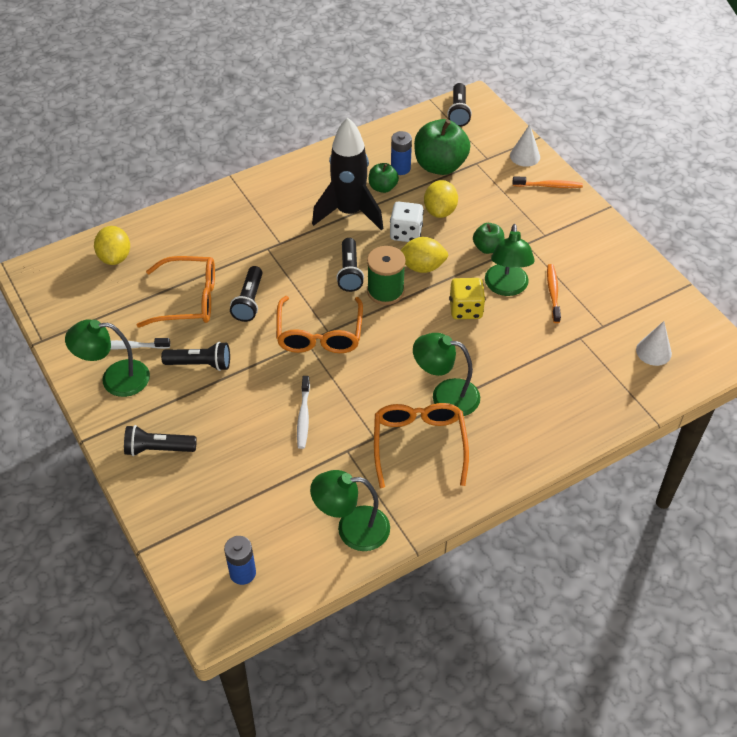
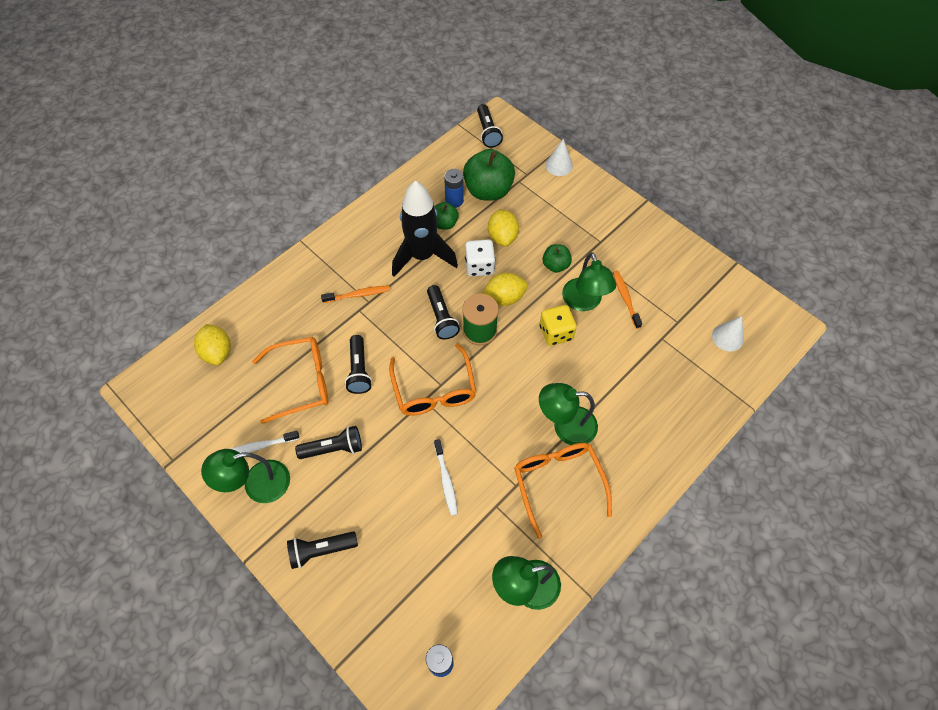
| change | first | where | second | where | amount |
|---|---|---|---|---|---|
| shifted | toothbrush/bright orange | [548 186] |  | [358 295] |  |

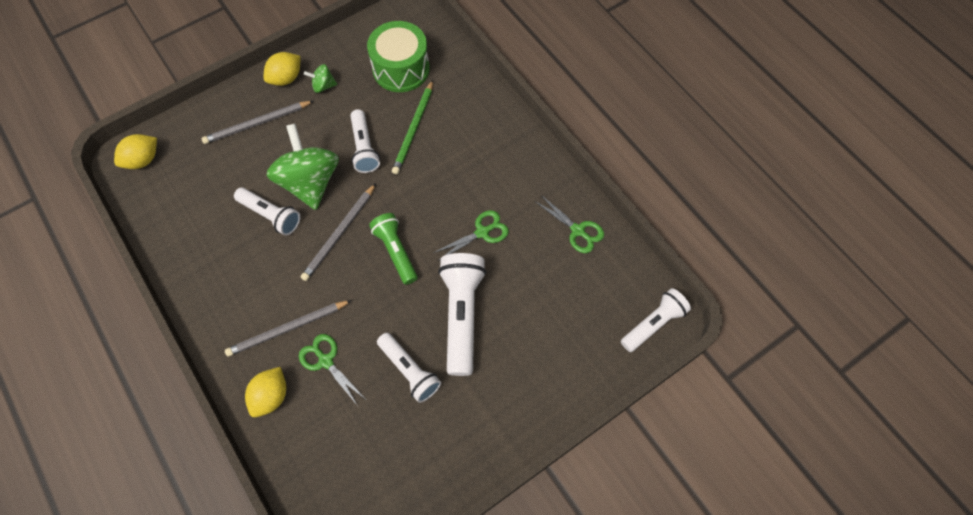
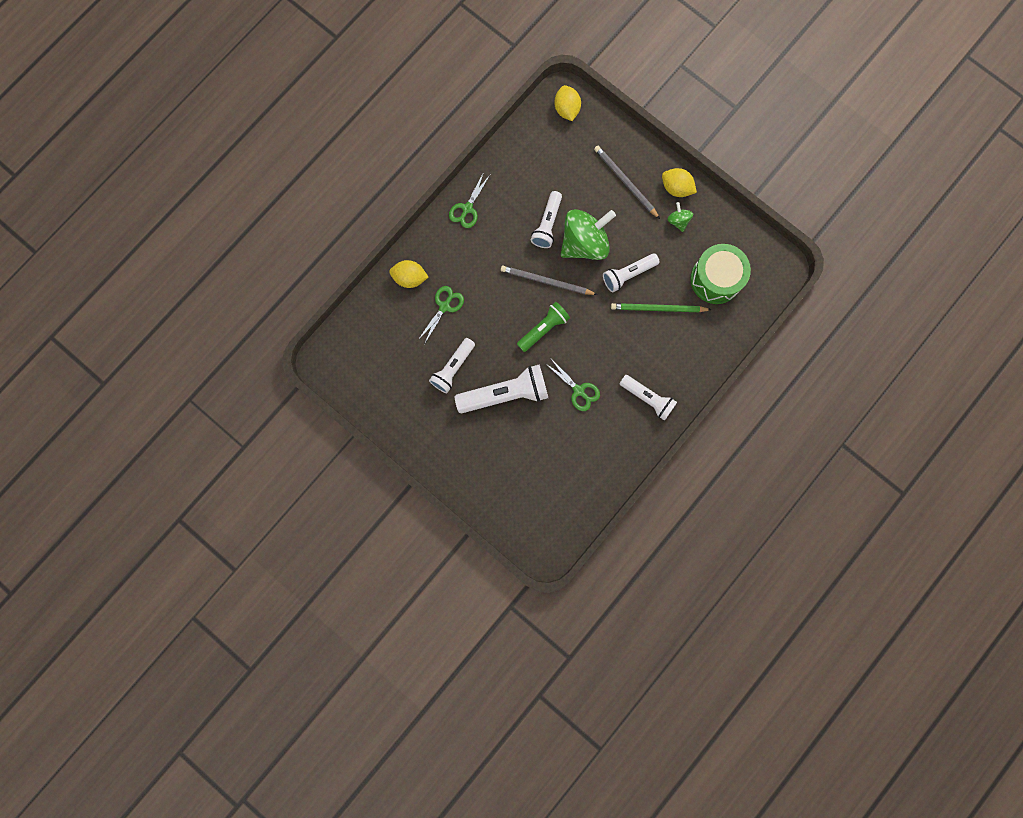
| change | first | where | second | where | amount |
|---|---|---|---|---|---|
| rotated | lemon/golden | [143 160] |  | [566 109] | 45 degrees clockwise |
| shifted | scissors/green | [578 231] |  | [467 208] |  |
| shifted | pocket torch/white | [653 324] |  | [647 398] |  |
| gone | wooden pencil/gray | [287 329] |  |  |  |

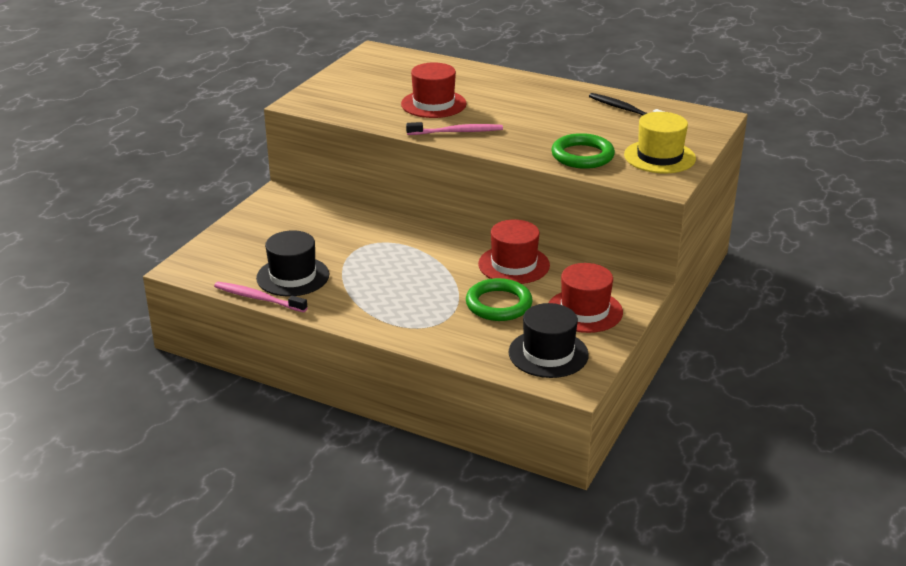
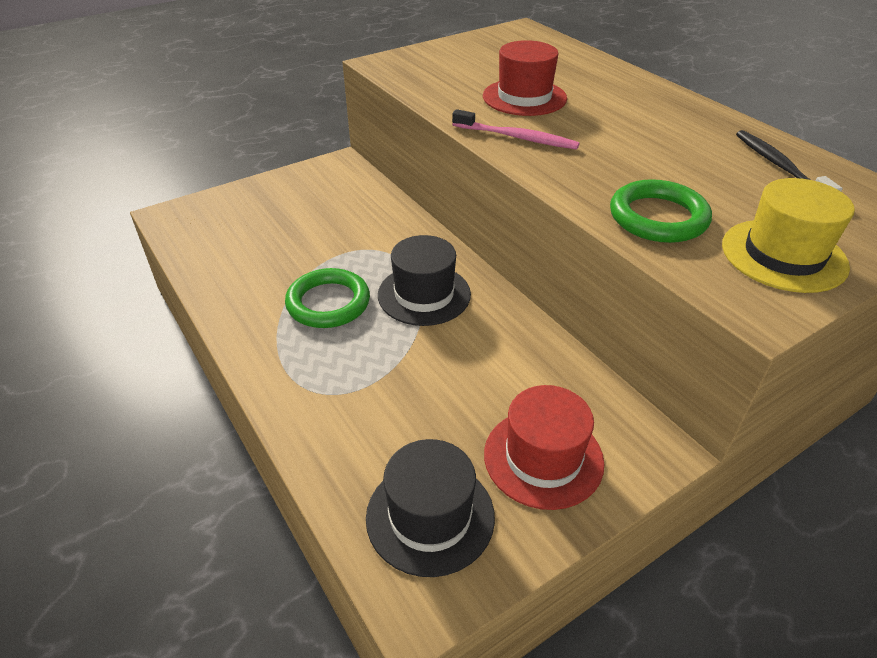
| change | first | where | second | where | amount |
|---|---|---|---|---|---|
| gone | tall hat/scarlet | [514 265] |  |  |  |
| shifted | tall hat/jet-black | [293 276] |  | [424 294] |  |
| shifted | torus/green | [498 304] |  | [328 303] |  |
| gone | toothbrush/rosy | [258 298] |  |  |  |

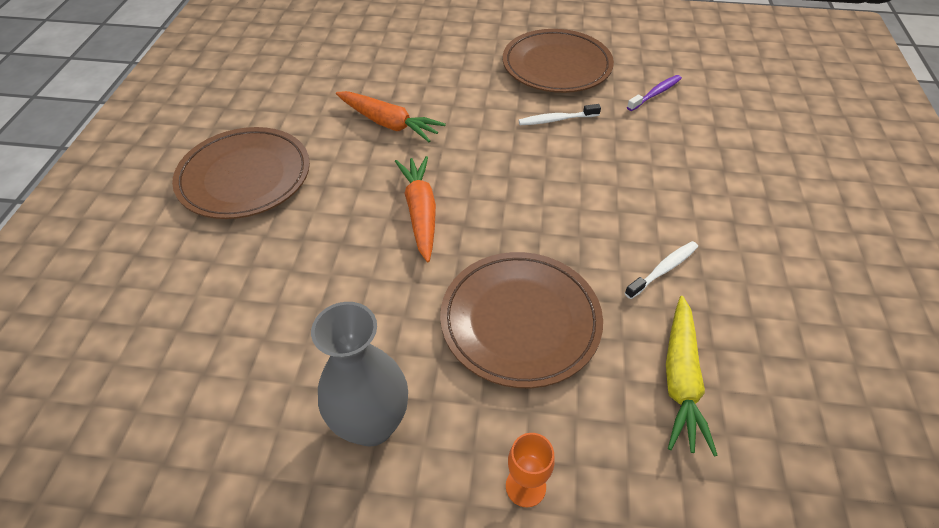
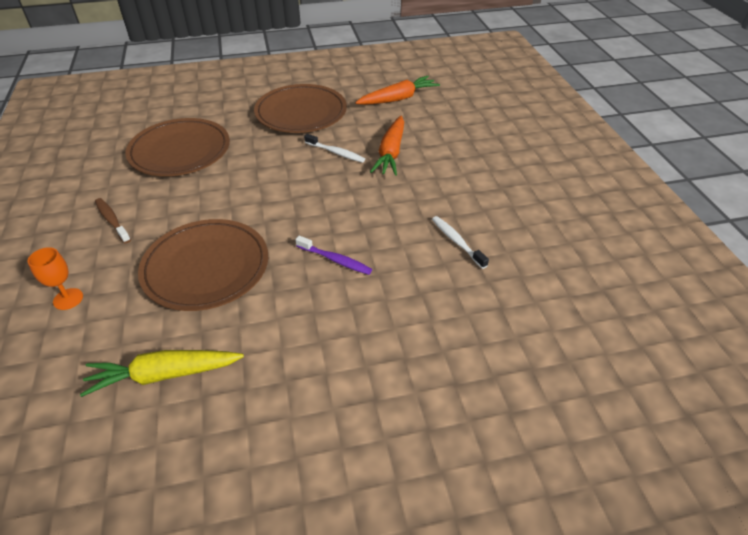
| change | first | where | second | where | amount |
|---|---|---|---|---|---|
| shifted | plate/dark brown | [556 66] |  | [180 151] |  |
| shifted | toothbrush/purple | [655 93] |  | [335 260] |  |
| shifted | root vegetable/bright orange | [420 212] |  | [398 99] |  |
| shifted | toothbrush/white | [663 269] |  | [336 152] |  |
| swapped | flower vase/gray | [372 424] | toothbrush/dark brown | [112 220] |  |

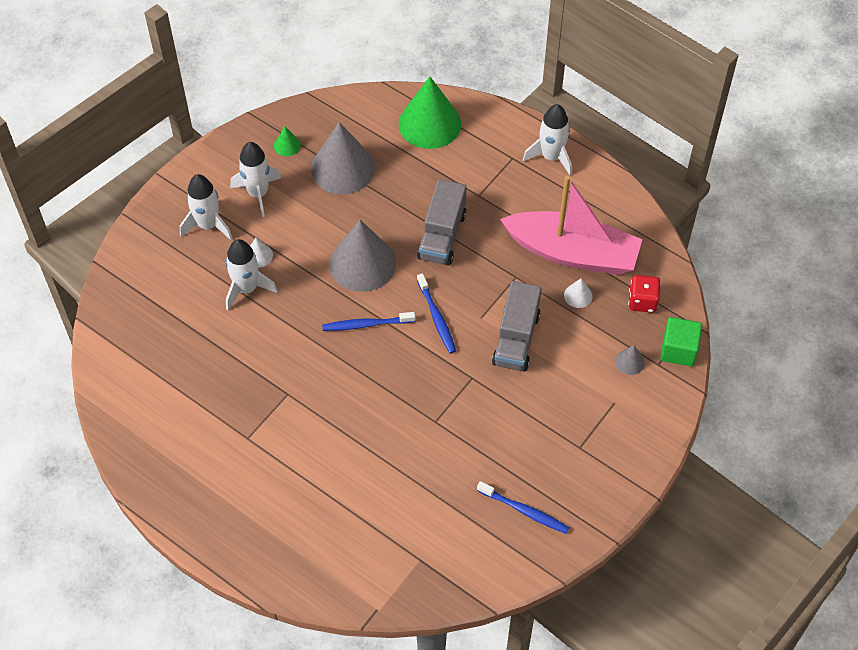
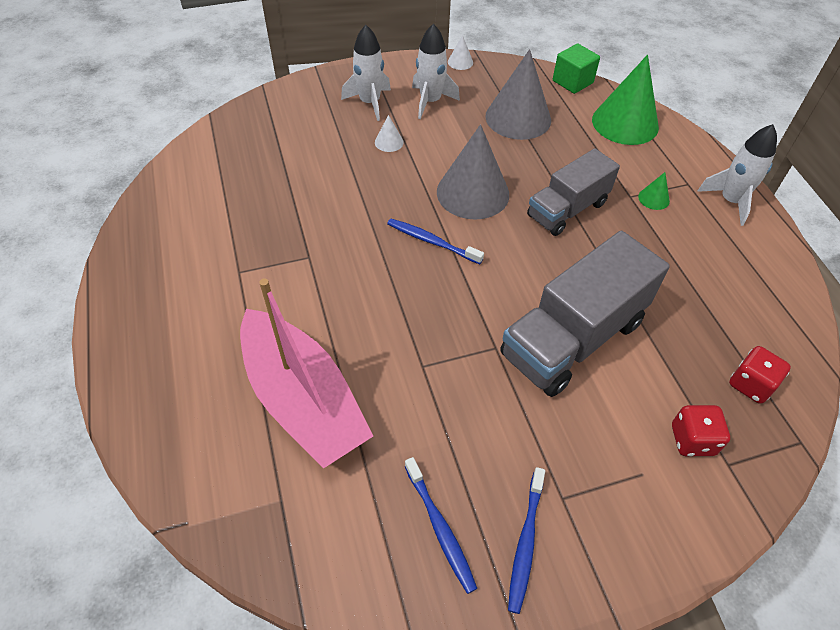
| change | first | where | second | where | amount |
|---|---|---|---|---|---|
| shifted | cone shape/green | [287 145] |  | [653 198] |  |
| shifted | sailboat/rosy | [572 253] |  | [303 400] |  |
| gone | spaceship/white | [247 288] |  |  |  |
| shifted | toothbrush/royal blue | [436 318] |  | [525 543] |  |
| shifted | cone shape/white | [578 295] |  | [460 62] |  |
| scaled | toy truck/gray | [516 339] |  | [572 338] | x1.54 |
| shifted | block/green | [678 350] |  | [572 82] |  |
| swapped | cone shape/gray | [630 362] | game die/scarlet | [692 440] |  |

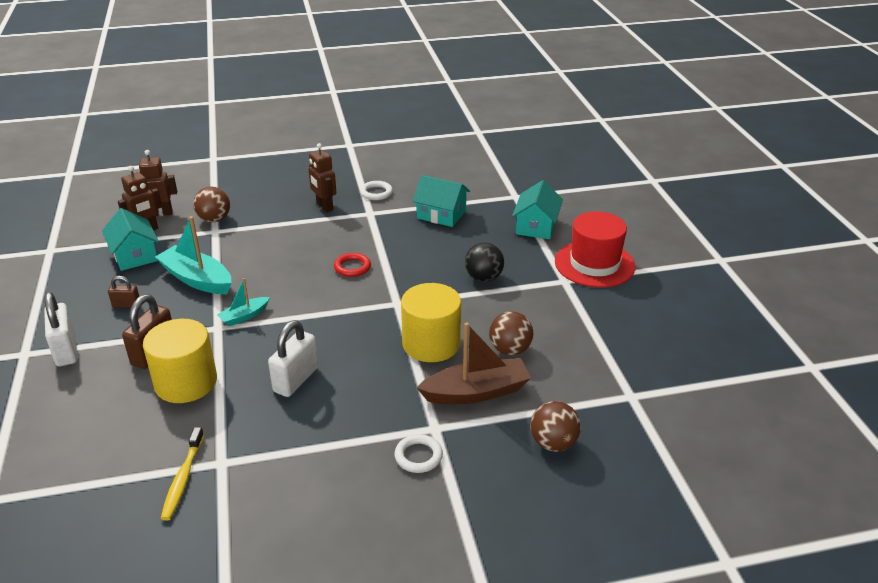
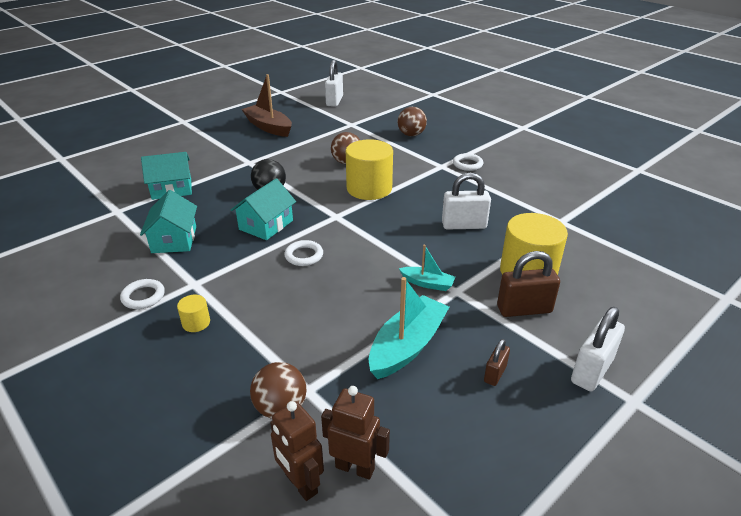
| change | first | where | second | where | amount |
|---|---|---|---|---|---|
| swapped | robot/dark brown | [324 207] | cylinder shape/golden | [196 323] |  |
| shifted | house/aqua | [135 255] |  | [266 225] |  |
| gone | tall hat/scarlet | [594 264] |  |  |  |
| rotated | sailboat/aqua | [197 279] |  | [407 346] | 150 degrees counterclockwise |
| repainted | torus/scarlet | [352 267] | torus/white | [304 256] |  |
| rotated | lock/dark brown | [126 305] |  | [495 374] | 60 degrees clockwise |
| shifted | sailboat/dark brown | [476 392] |  | [268 127] |  |
| gone | toothbrush/golden | [183 478] |  |  |  |
| new |  |  | lock/white | [334 101] |  |

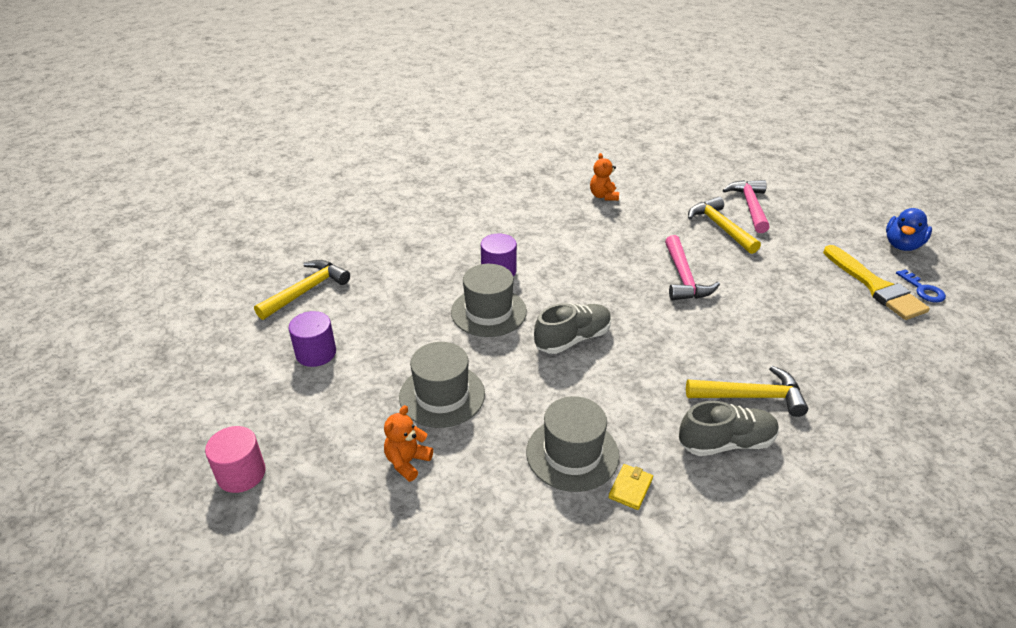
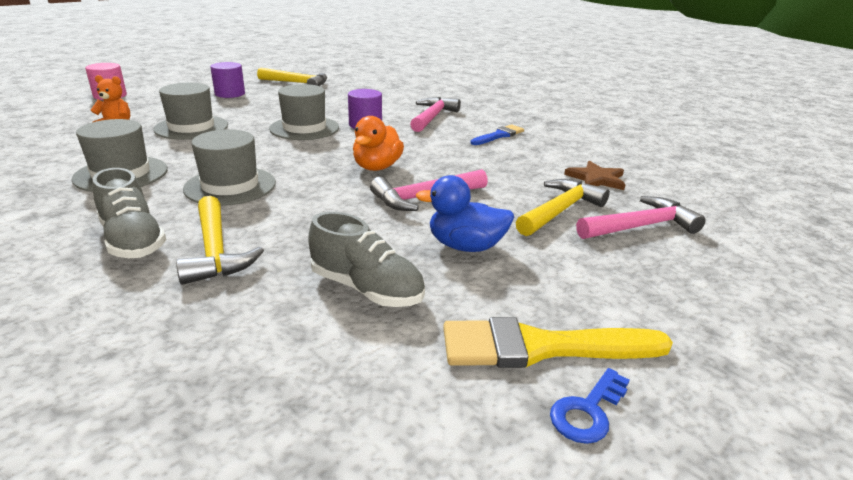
| change | first | where | second | where | amount |
|---|---|---|---|---|---|
| gone | teddy bear/bright orange | [603 196] |  |  |  |
| shifted | toy duck/royal blue | [902 245] |  | [465 246] |  |
| rotated | paint brush/golden | [875 286] |  | [542 347] | 45 degrees clockwise |
| shifted | shoe/gray | [572 339] |  | [366 289] |  |
| gone | wallet/golden | [630 488] |  |  |  |
| new |  |  | carpenter's hammer/rosy | [432 117] |  |
| new |  |  | toy duck/bright orange | [377 167] |  |
| new |  |  | paint brush/royal blue | [498 136] |  |
| new |  |  | tall hat/gray | [230 186] |  |
| new |  |  | star shape/dark brown | [596 179] |  |

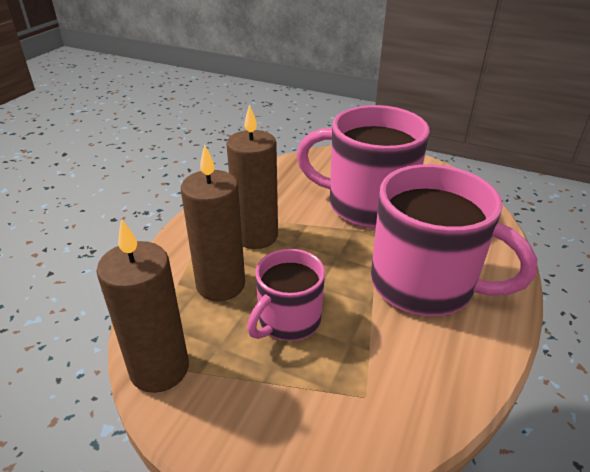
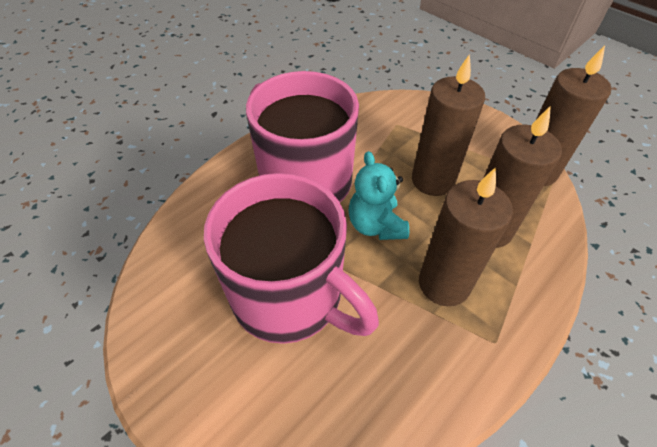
| change | first | where | second | where | amount |
|---|---|---|---|---|---|
| swapped | coffee mug/rosy | [288 321] | candle/dark brown | [433 180] |  |
| new |  |  | teddy bear/aqua | [376 225] |  |

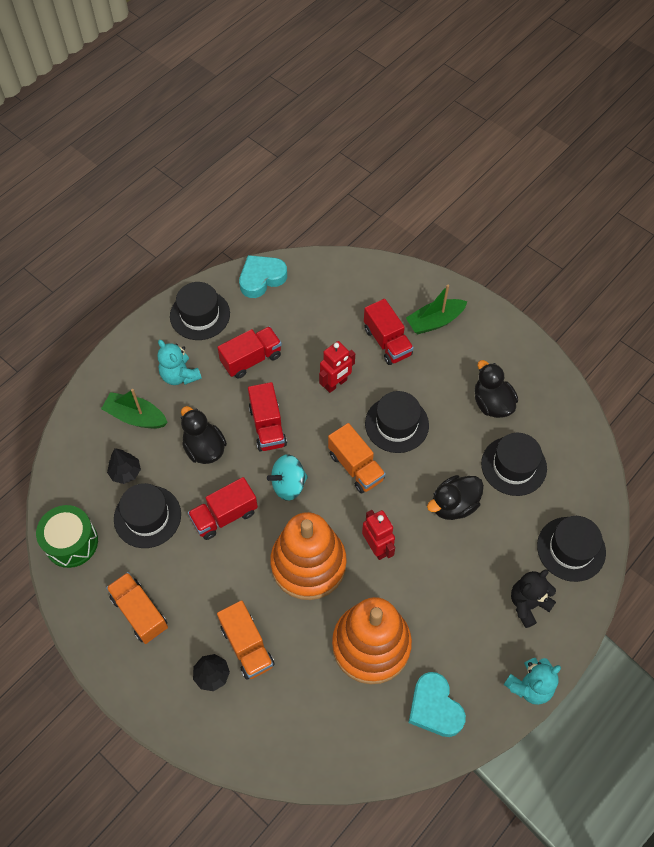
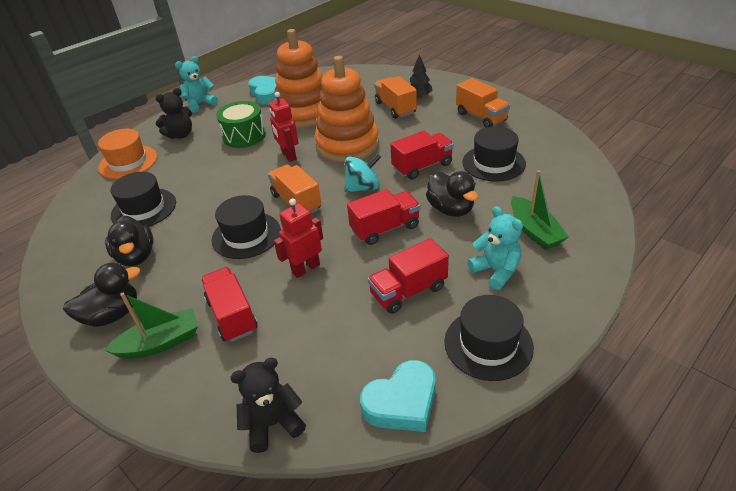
| change | first | where | second | where | amount |
|---|---|---|---|---|---|
| rotated | toy truck/scarlet | [267 426] |  | [385 228] | 75 degrees clockwise |
| rotated | sailboat/green | [136 417] |  | [534 231] | 45 degrees clockwise |
| gone | fir tree/jet-black | [125 472] |  |  |  |
| shifted | toy duck/jet-black | [453 505] |  | [112 314] |  |
| shifted | toy drum/green | [71 542] |  | [244 136] |  |
| repainted | tall hat/jet-black | [571 549] | tall hat/bright orange | [128 162] |  |
| new |  |  | teddy bear/jet-black | [273 423] |  |

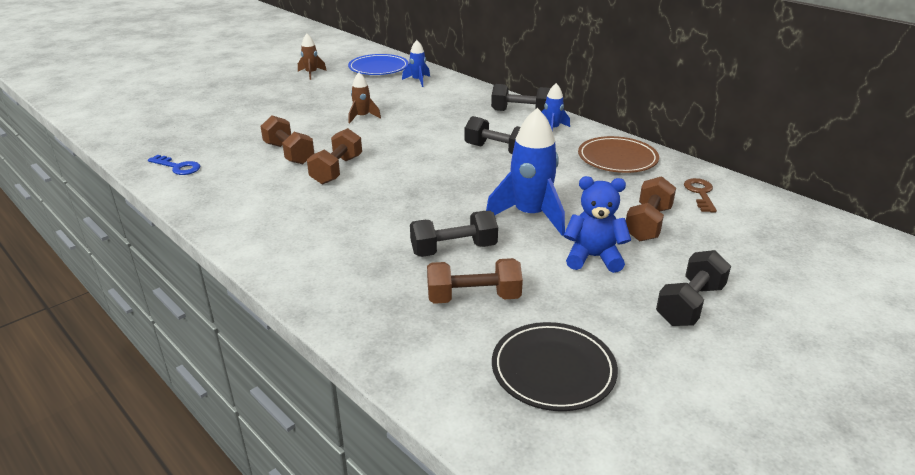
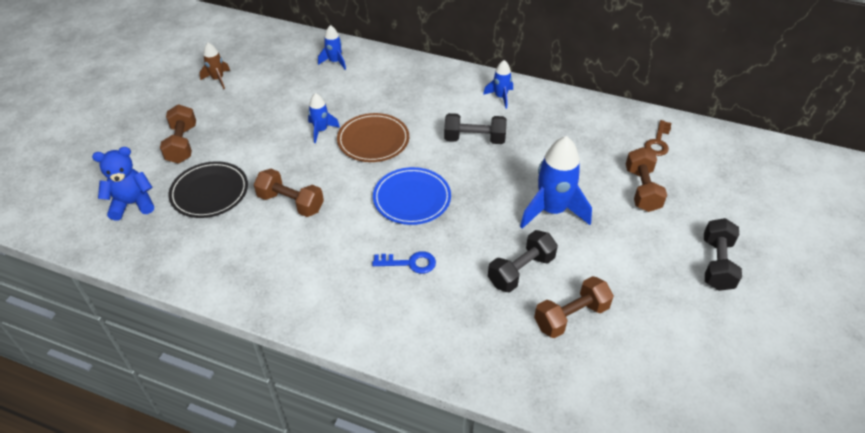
| change | first | where | second | where | amount |
|---|---|---|---|---|---|
| shifted | plate/royal blue | [378 68] |  | [412 198] |  |
| repainted | spaceship/dark brown | [362 117] | spaceship/royal blue | [321 130] |  |
| gone | hand weight/jet-black | [521 112] |  |  |  |
| shifted | hand weight/dark brown | [337 170] |  | [182 144] |  |
| shifted | plate/dark brown | [617 158] |  | [373 140] |  |
| shifted | key/royal blue | [178 167] |  | [409 263] |  |
| shifted | teddy bear/royal blue | [593 257] |  | [132 204] |  |
| rotated | key/dark brown | [700 193] |  | [658 142] | 135 degrees counterclockwise |
| shifted | plate/jet-black | [553 370] |  | [209 192] |  |

